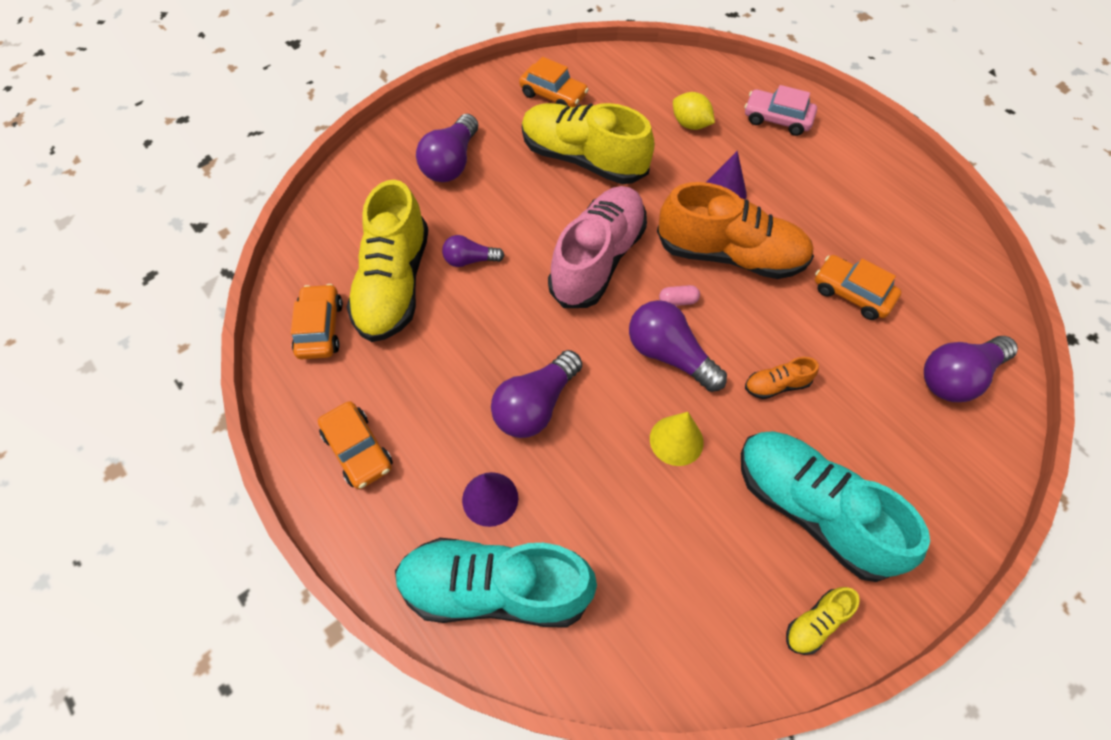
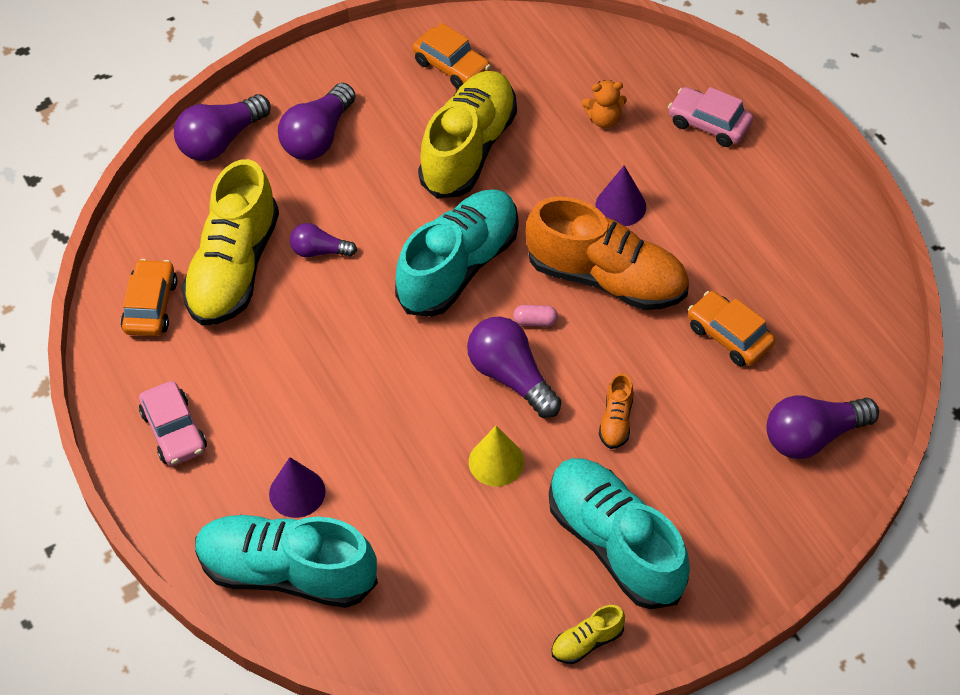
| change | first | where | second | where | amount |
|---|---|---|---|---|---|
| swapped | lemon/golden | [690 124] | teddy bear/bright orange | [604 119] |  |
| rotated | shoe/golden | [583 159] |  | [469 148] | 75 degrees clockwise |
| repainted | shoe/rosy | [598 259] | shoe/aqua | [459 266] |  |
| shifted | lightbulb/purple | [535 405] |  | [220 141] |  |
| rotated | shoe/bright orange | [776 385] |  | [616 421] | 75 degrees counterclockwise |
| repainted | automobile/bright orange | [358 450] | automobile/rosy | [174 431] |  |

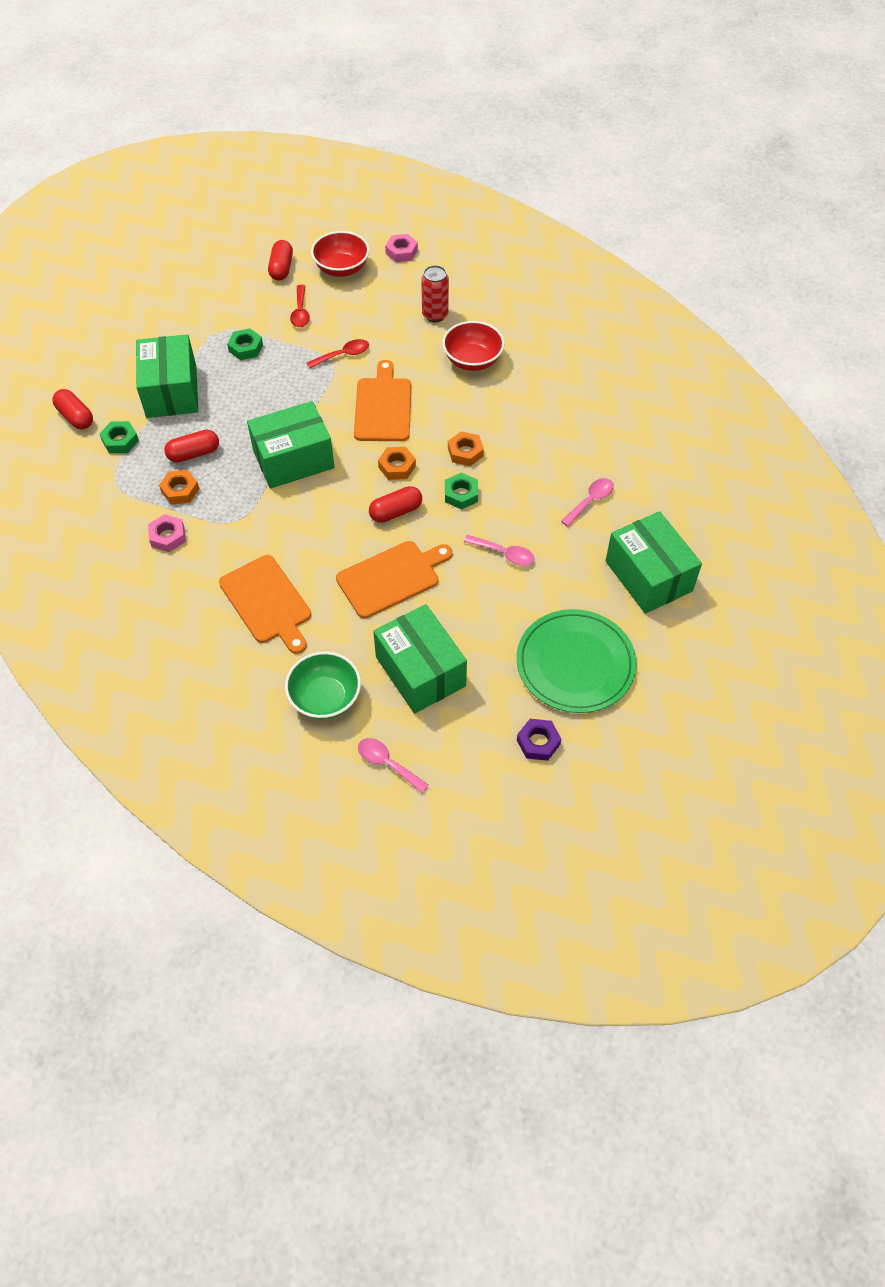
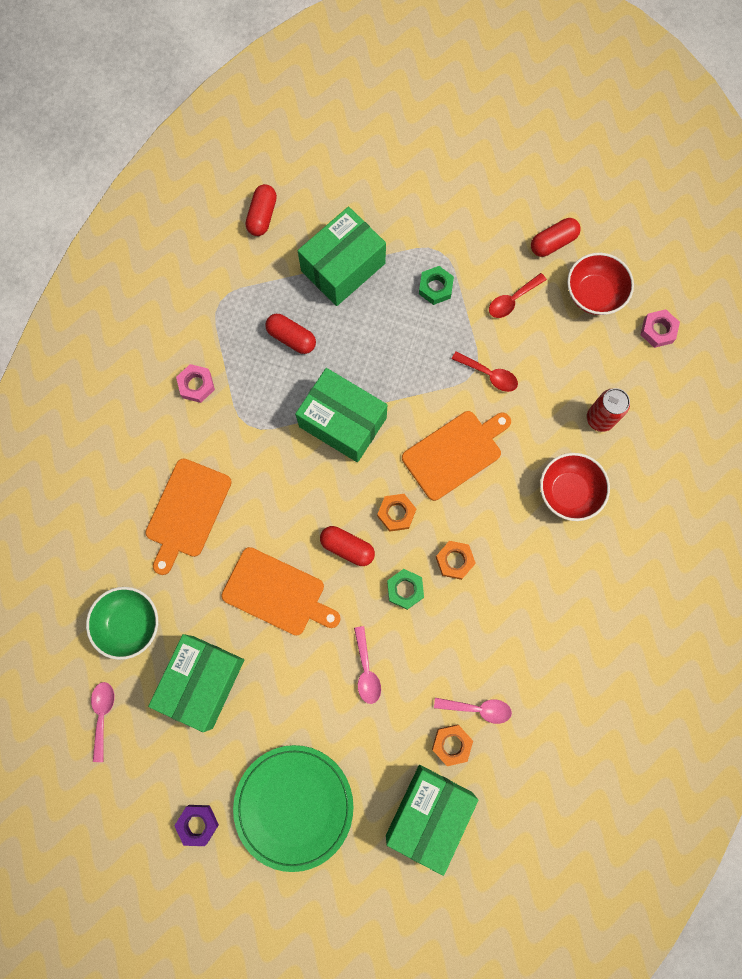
| change | first | where | second | where | amount |
|---|---|---|---|---|---|
| gone | nut/green | [120 441] |  |  |  |
| shifted | nut/bright orange | [180 490] |  | [451 744] |  |

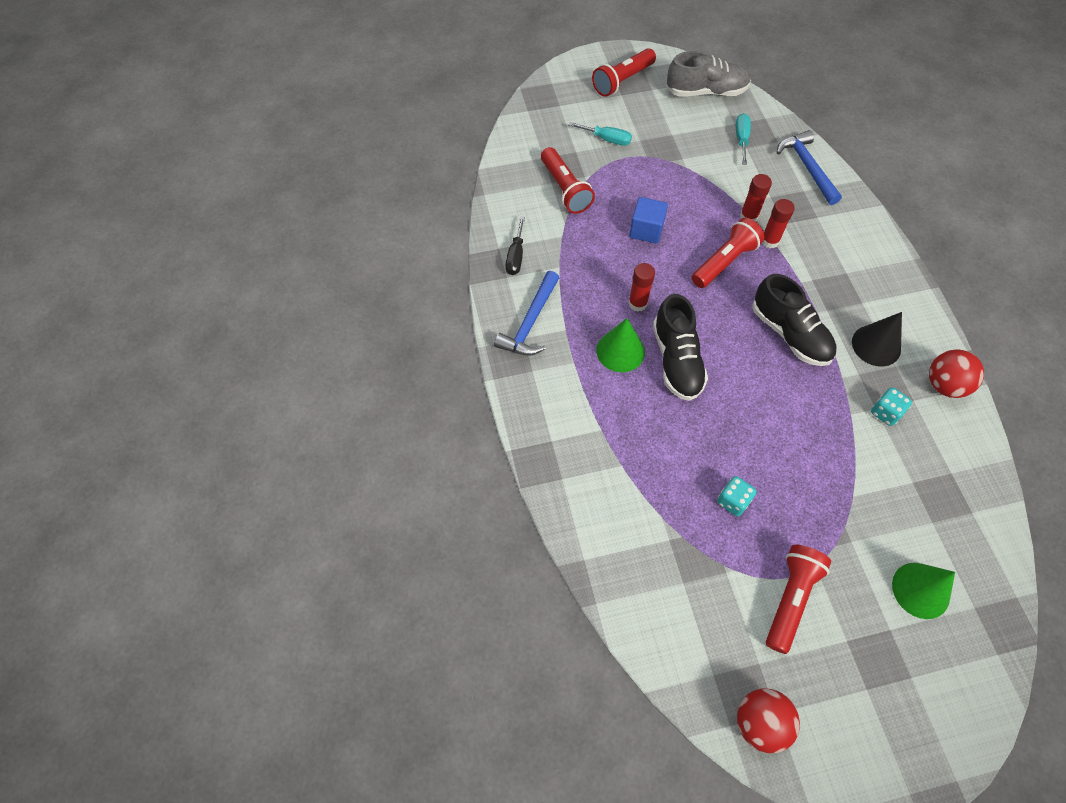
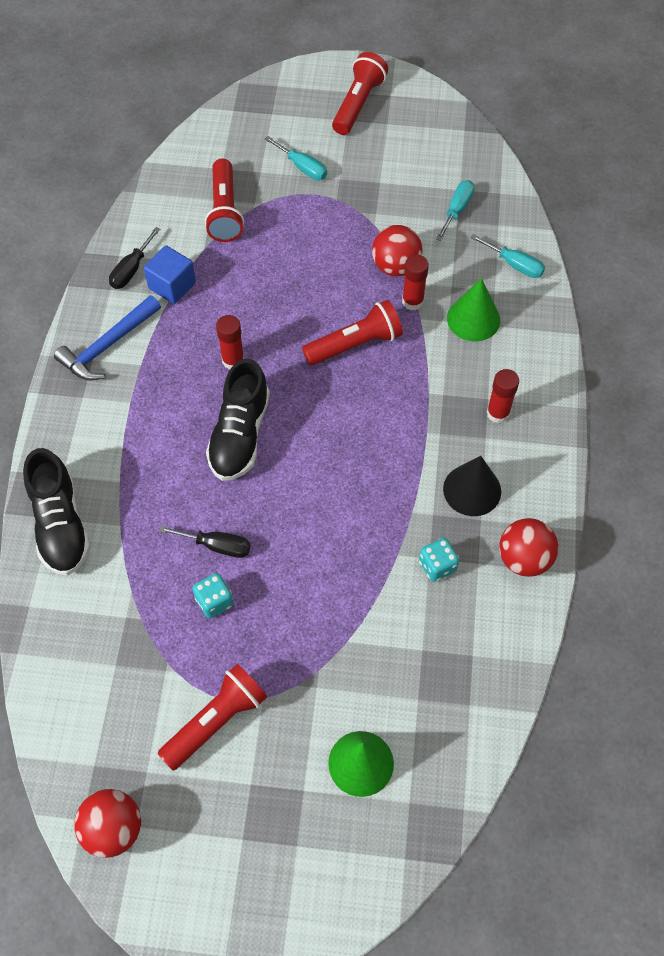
| change | first | where | second | where | amount |
|---|---|---|---|---|---|
| rotated | pocket torch/scarlet | [622 81] |  | [358 104] | 135 degrees clockwise |
| gone | shoe/gray | [706 91] |  |  |  |
| swapped | carpenter's hammer/royal blue | [807 167] | flat screwdriver/aqua | [514 265] |  |
| shifted | block/royal blue | [646 230] |  | [172 285] |  |
| shifted | stick of glue/scarlet | [769 241] |  | [498 413] |  |
| shifted | shoe/jet-black | [790 334] |  | [61 525] |  |
| shifted | cone shape/green | [620 351] |  | [473 319] |  |
| new |  |  | sphere/scarlet | [395 266] |  |
| new |  |  | flat screwdriver/jet-black | [217 546] |  |

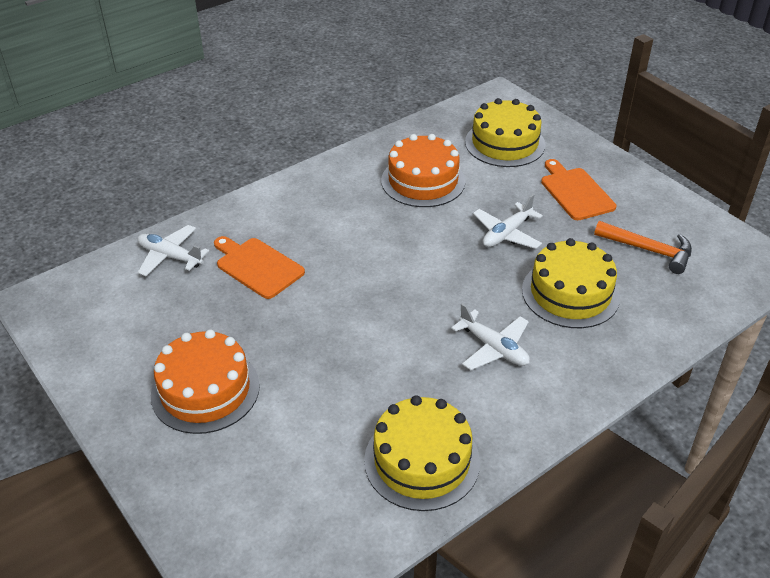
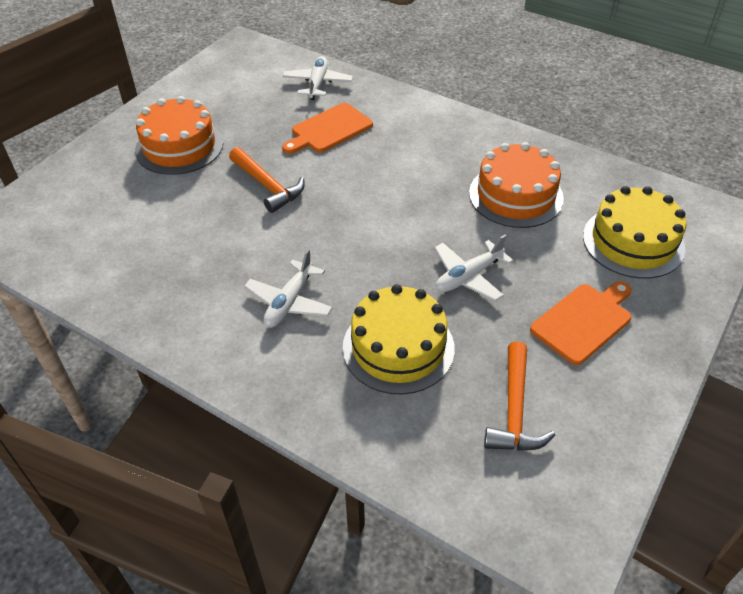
| change | first | where | second | where | amount |
|---|---|---|---|---|---|
| rotated | aeroplane/white | [506 234] |  | [468 277] | 60 degrees counterclockwise |
| rotated | bread board/bright orange | [257 266] |  | [329 130] | 150 degrees counterclockwise |
| gone | layer cake/golden | [422 460] |  |  |  |
| new |  |  | carpenter's hammer/bright orange | [267 186] |  |

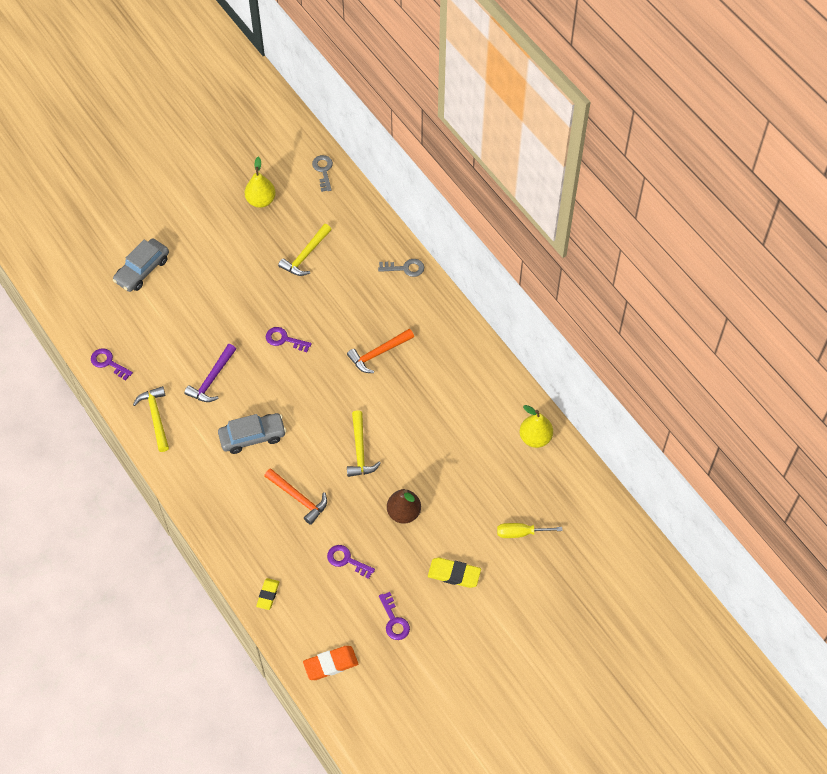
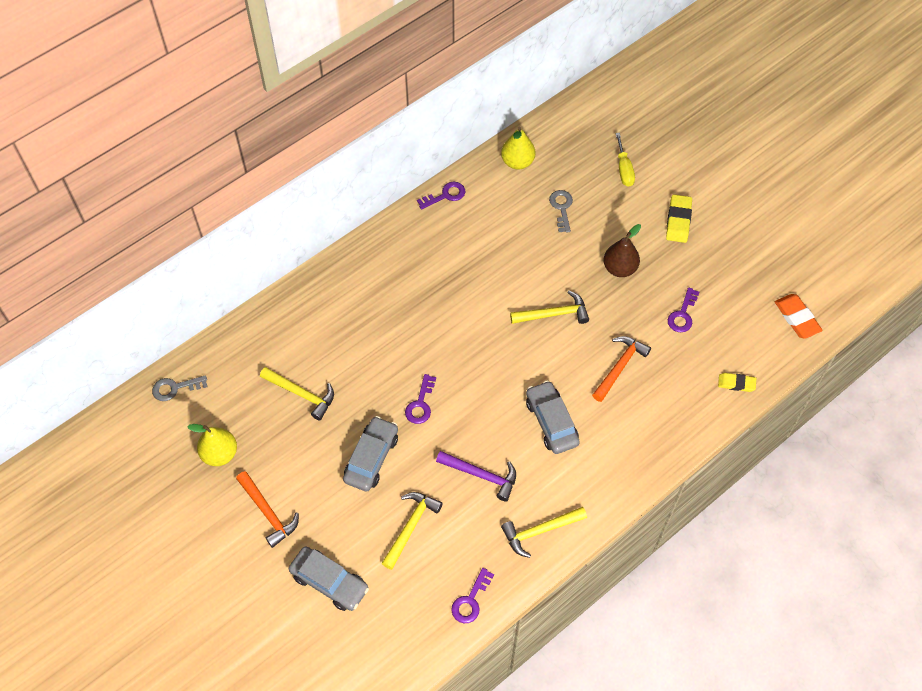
| change | first | where | second | where | amount |
|---|---|---|---|---|---|
| shifted | key/gray | [405 268] |  | [561 208] |  |
| shifted | carpenter's hammer/bright orange | [378 353] |  | [268 512] |  |
| shifted | key/purple | [394 621] |  | [445 195] |  |
| new |  |  | automobile/gray | [371 458] |  |
| new |  |  | carpenter's hammer/golden | [410 526] |  |

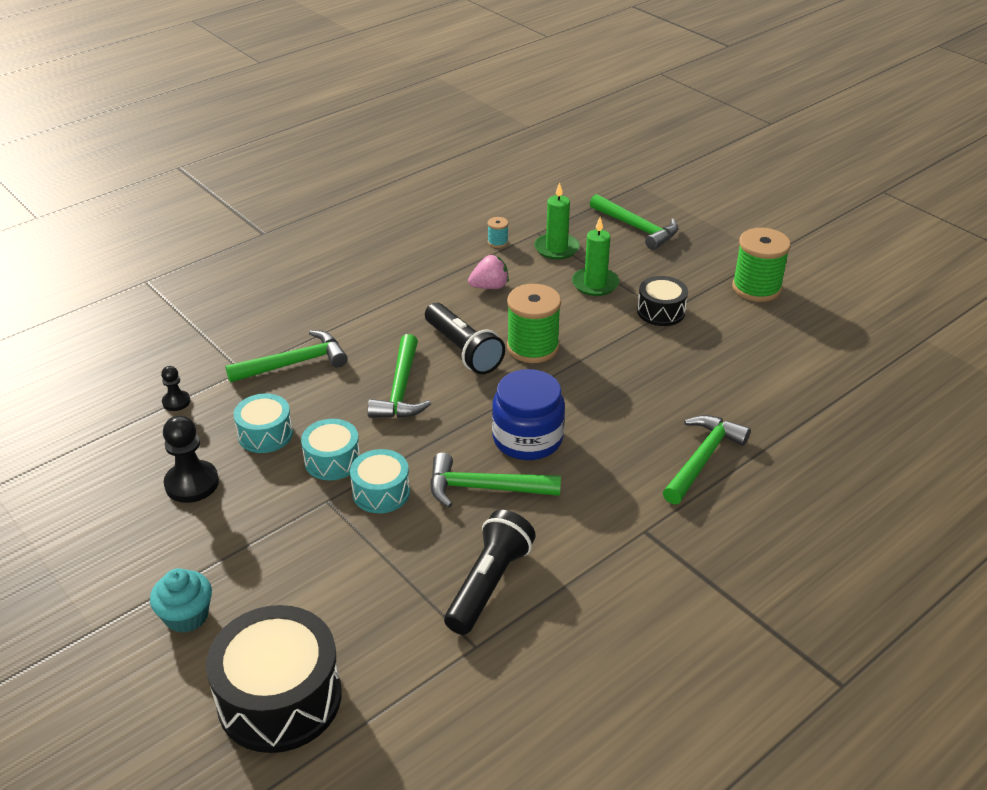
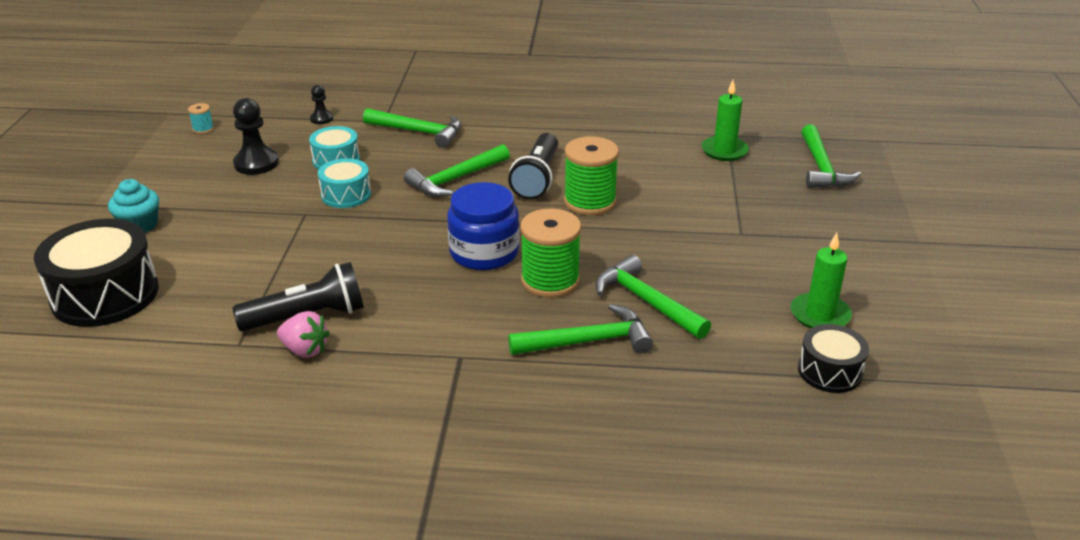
| change | first | where | second | where | amount |
|---|---|---|---|---|---|
| shifted | reel of thread/aqua | [497 242] |  | [203 129] |  |
| shifted | candle/green | [595 284] |  | [820 315] |  |
| shifted | reel of thread/green | [756 288] |  | [550 281] |  |
| shifted | strawberry/rosy | [489 287] |  | [305 350] |  |
| shifted | toy drum/jet-black | [661 311] |  | [830 371] |  |
| gone | toy drum/aqua | [381 492] |  |  |  |
| shifted | carpenter's hammer/green | [484 488] |  | [646 301] |  |

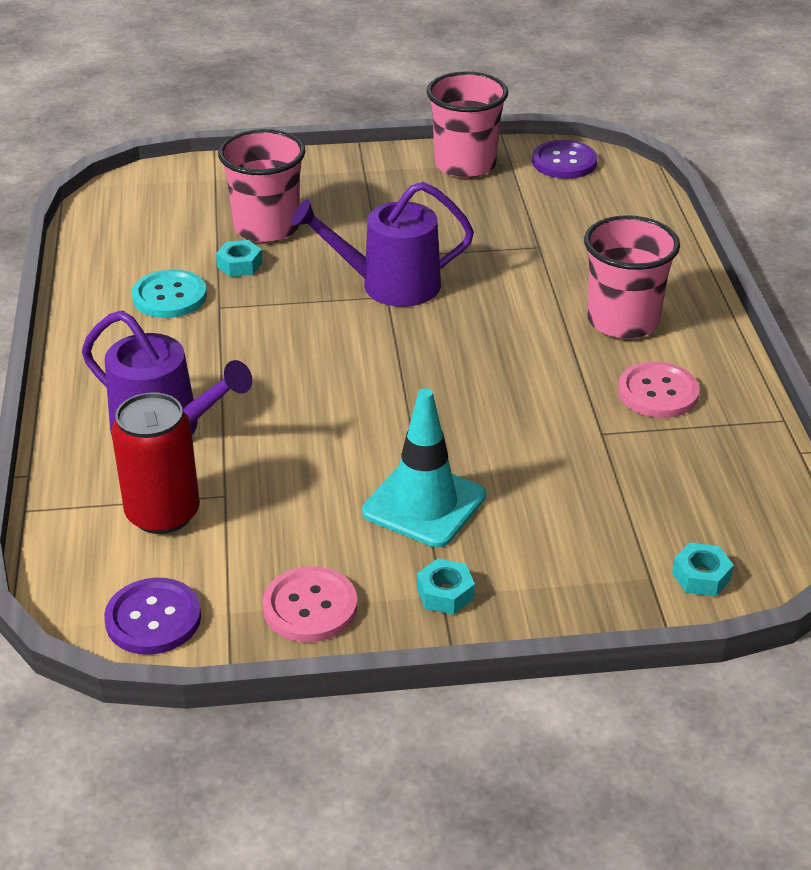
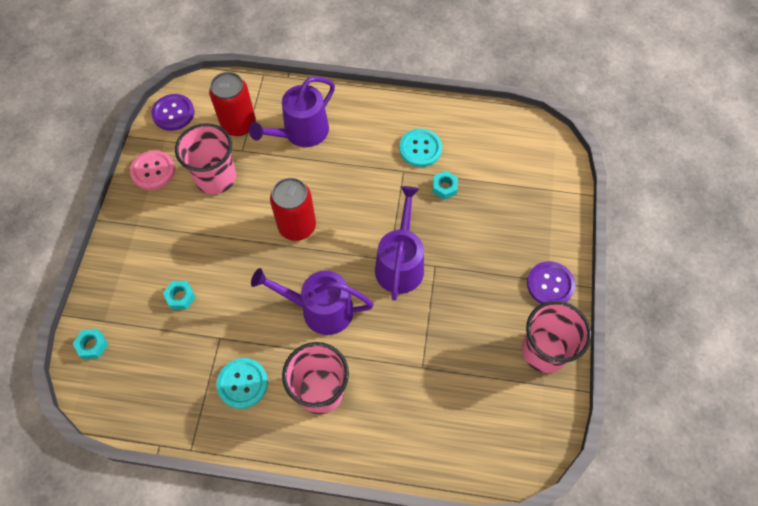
| change | first | where | second | where | amount |
|---|---|---|---|---|---|
| shifted | tumbler/rosy | [267 227] |  | [216 177] |  |
| shifted | sewing button/purple | [564 162] |  | [550 284] |  |
| repainted | sewing button/rosy | [658 392] | sewing button/aqua | [242 383] |  |
| gone | road cone/aqua | [424 504] |  |  |  |
| shifted | nut/aqua | [445 593] |  | [180 297] |  |
| new |  |  | soda can/scarlet | [297 226] |  |
| new |  |  | watering can/purple | [320 309] |  |

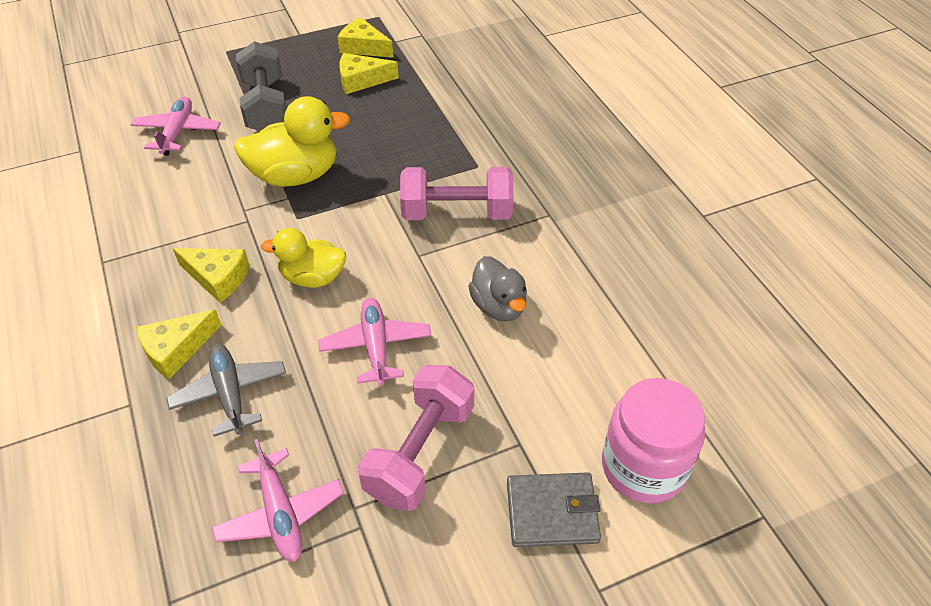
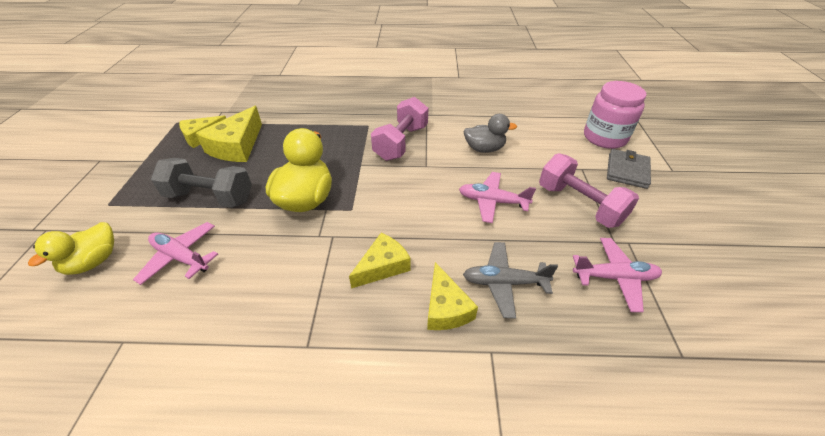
| change | first | where | second | where | amount |
|---|---|---|---|---|---|
| scaled | cheese wedge/golden | [361 80] |  | [237 146] | x1.51 |
| shifted | toy duck/golden | [313 277] |  | [93 262] |  |

